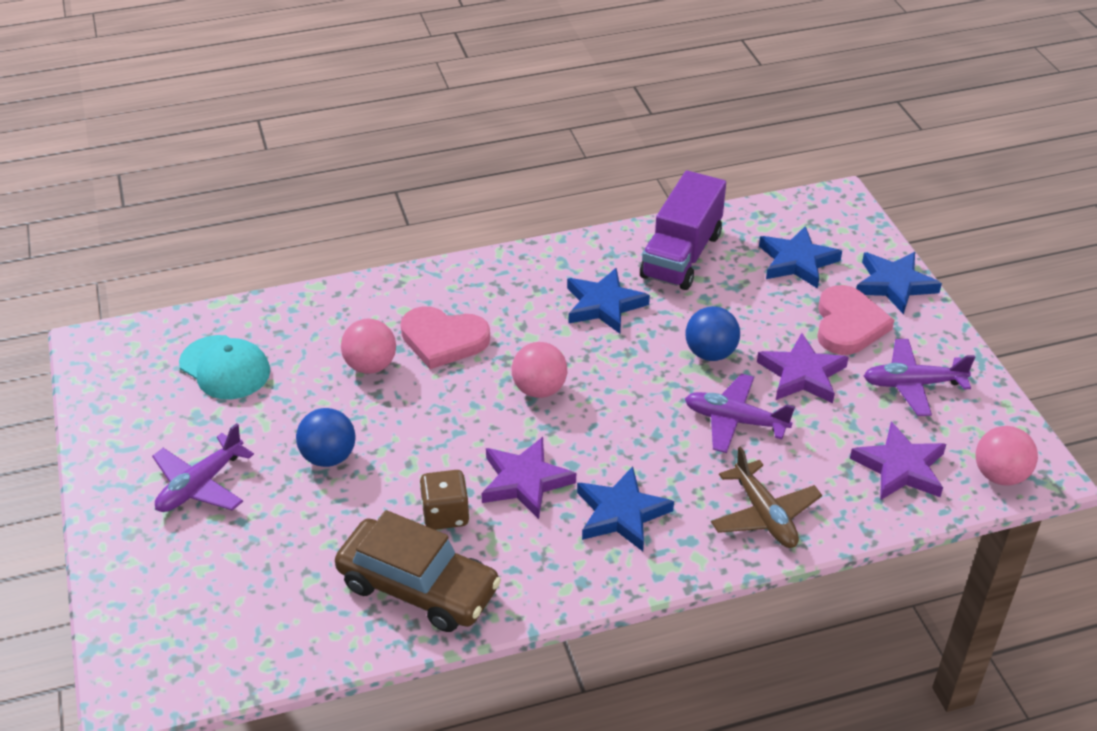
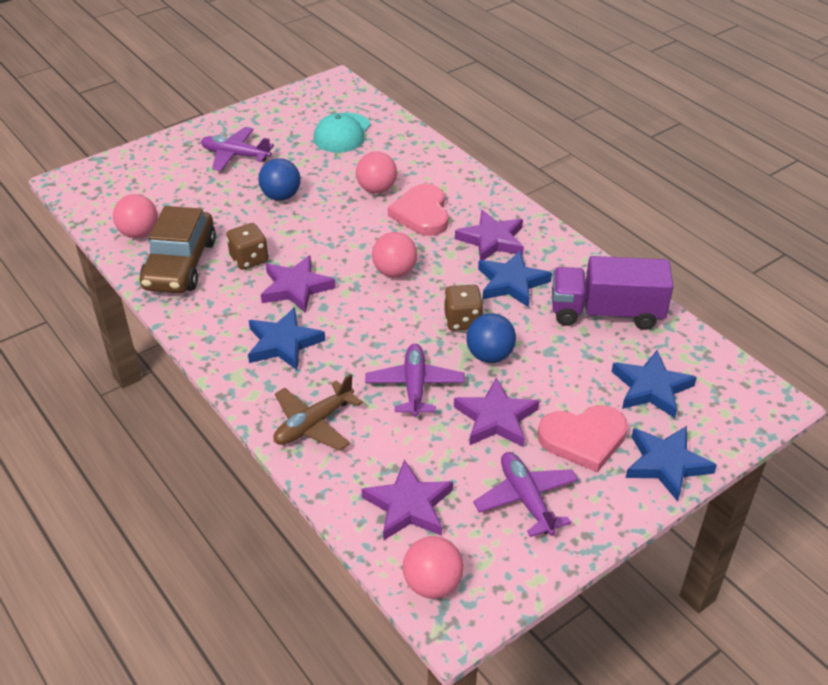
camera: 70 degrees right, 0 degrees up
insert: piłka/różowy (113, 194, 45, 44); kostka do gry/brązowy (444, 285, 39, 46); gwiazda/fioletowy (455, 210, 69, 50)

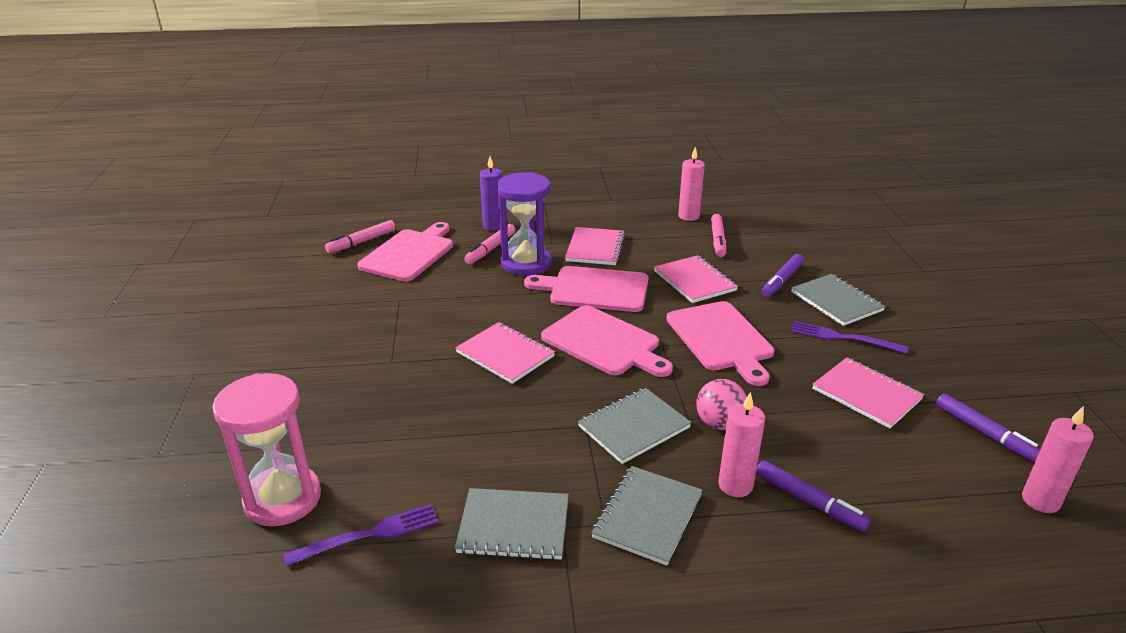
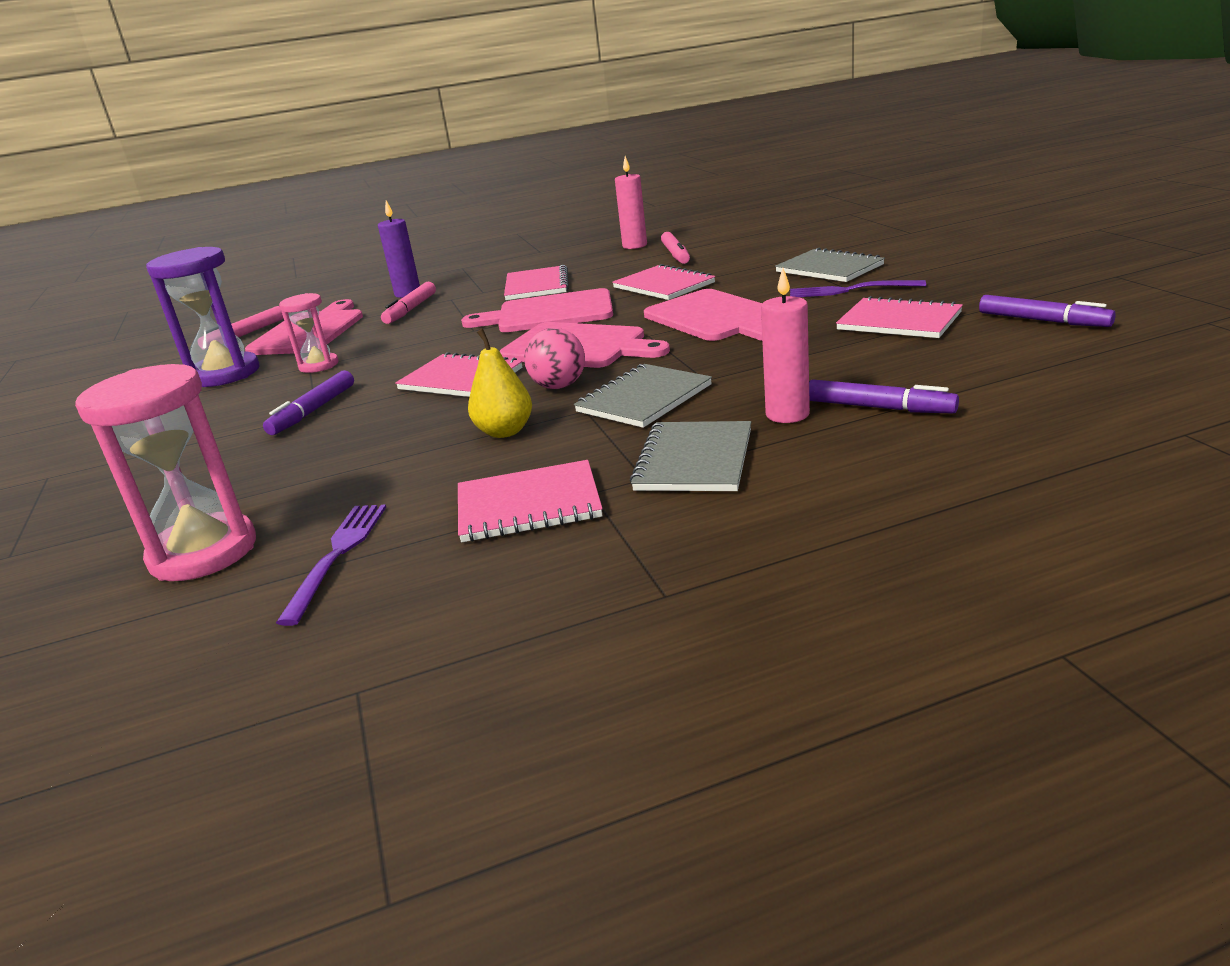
camera: 10 degrees left, 5 degrees down
delete: świeca/różowy (1022, 406, 72, 107)
insert: klepsydra/różowy (279, 293, 59, 80); gruszka/żółty (468, 329, 64, 109)
move: klepsydra/fioletowy (497, 172, 55, 104) to (146, 247, 113, 140); flamaster/fioletowy (761, 254, 43, 43) to (263, 370, 91, 65); piłka/różowy (696, 379, 51, 51) to (524, 328, 61, 61)
recolor: zeszyt/szary (455, 488, 114, 73) to zeszyt/różowy (458, 460, 145, 82)
rotate: widelec/fioletowy (283, 504, 156, 62) = (276, 505, 110, 121) 45 degrees counterclockwise

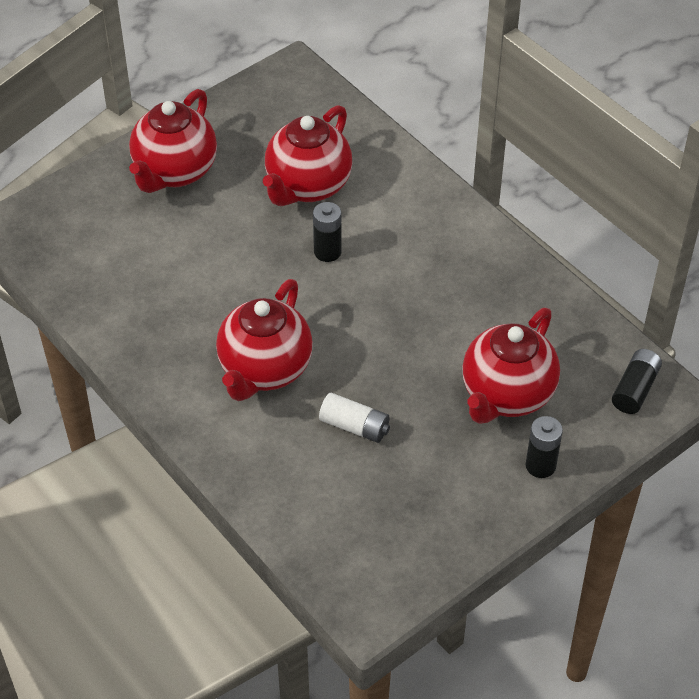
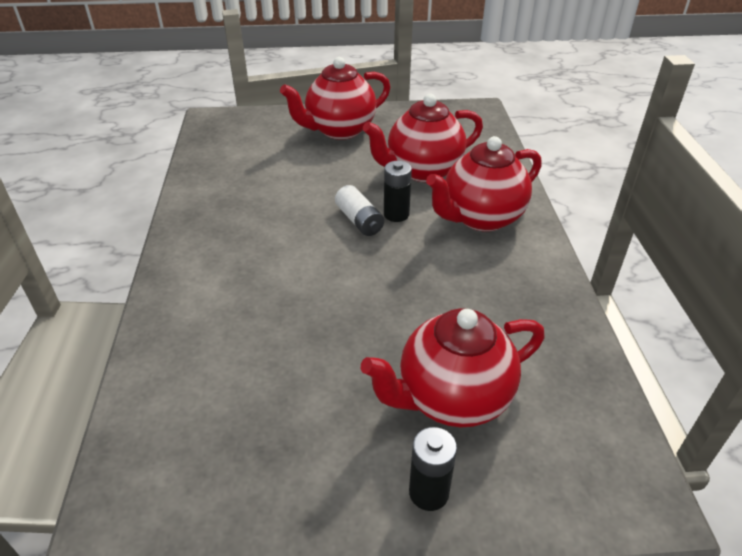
camera: 35 degrees right, 10 degrees down
delete: bateria/czarny (612, 349, 50, 65)
move: bateria/biały (319, 393, 71, 50) to (335, 185, 49, 51); imbryk/czerwony (216, 279, 97, 122) to (426, 136, 116, 96)

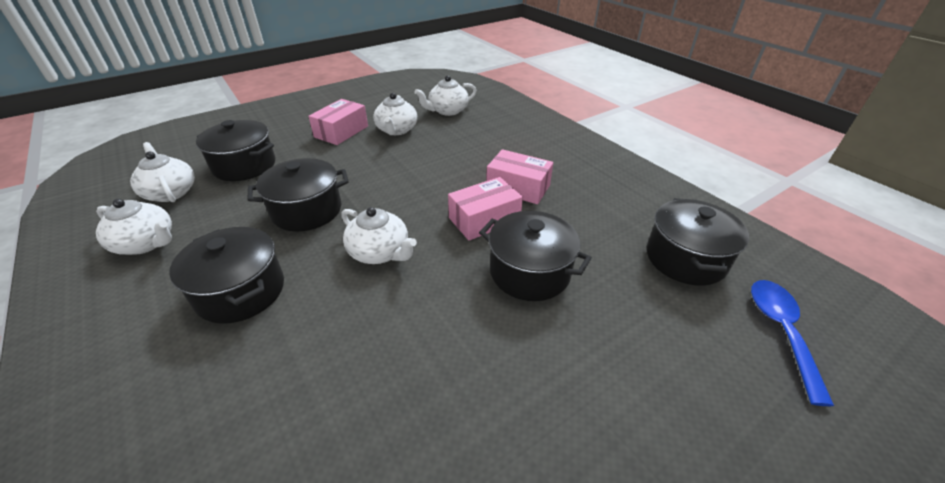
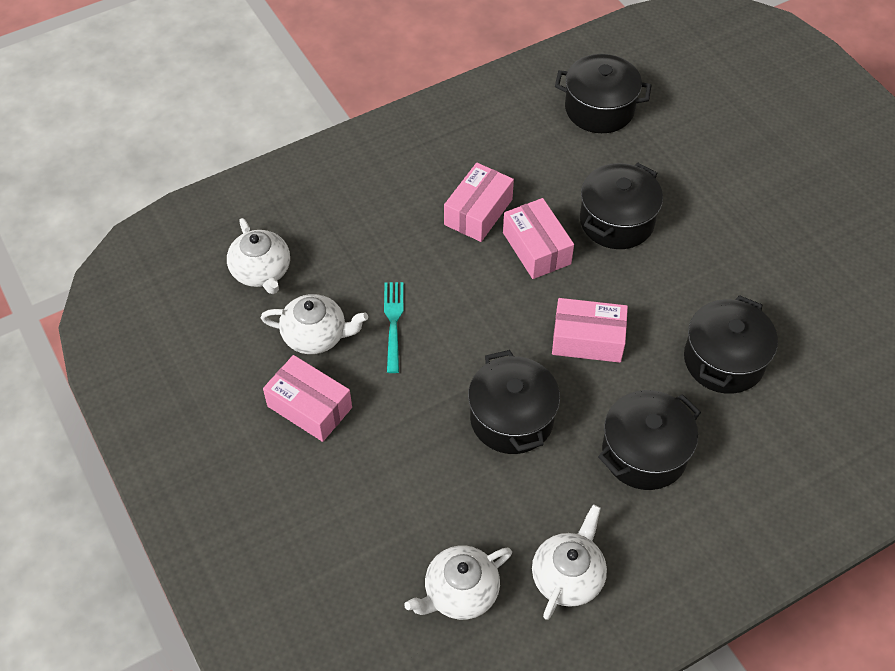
camera: 85 degrees left, 15 degrees up
delete: łyżka/niebieski (751, 280, 83, 126)
insert: widelec/turkusowy (384, 282, 19, 91)
move: garnek/czarny (196, 120, 79, 61) to (684, 295, 94, 99)
replace: imbryk/biały (341, 207, 76, 57) to pudełko/różowy (552, 298, 76, 65)

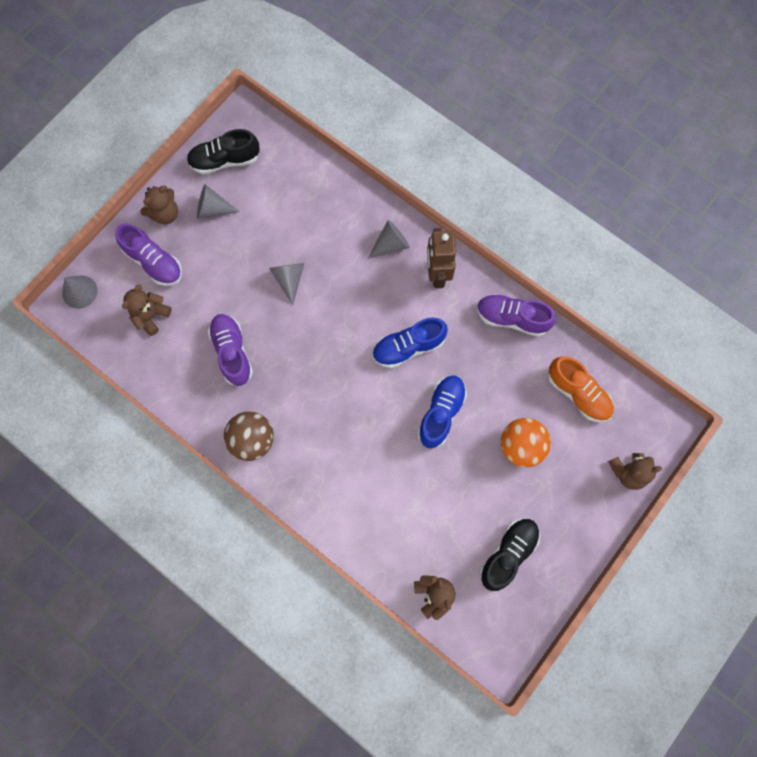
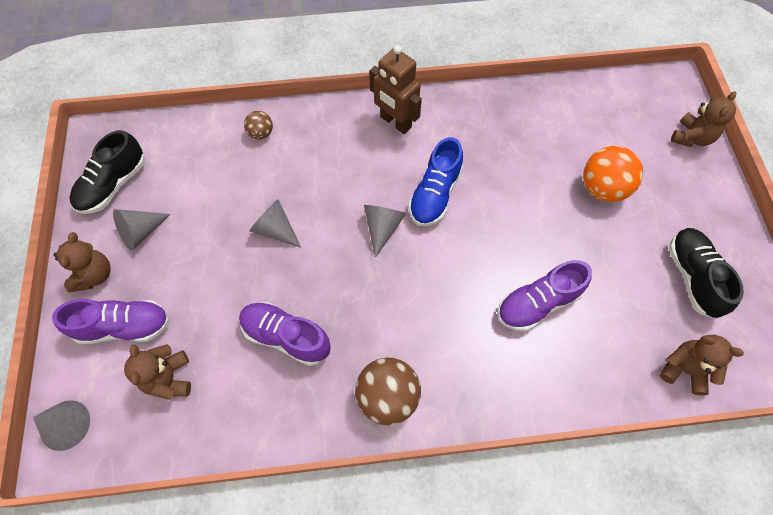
camera: 45 degrees left, 10 degrees down
delete: but/niebieski (417, 375, 50, 73); but/pomarańczowy (548, 356, 66, 66)
insert: piłka/brązowy (244, 111, 29, 29)
move: stożek/szary (368, 220, 42, 39) to (364, 205, 42, 53); but/fioletowy (477, 294, 79, 43) to (497, 260, 95, 72)

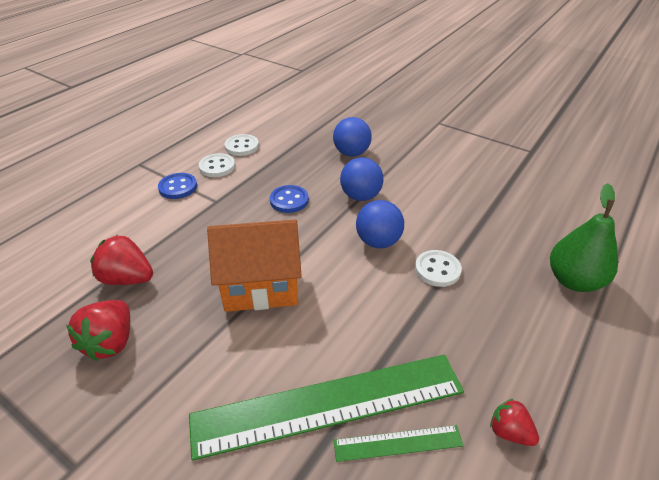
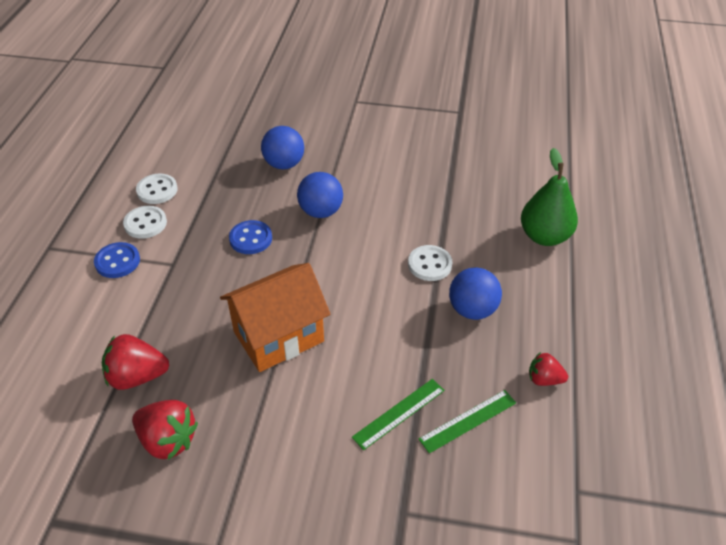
camera: 25 degrees left, 5 degrees up
move: piłka/niebieski (356, 200, 48, 48) to (449, 267, 53, 53)
rotate: truskawka/czerwony (66, 300, 64, 61) = (132, 400, 66, 60) 45 degrees counterclockwise
resize: linijka/zielony (189, 354, 275, 107) = (352, 379, 93, 71) x0.44

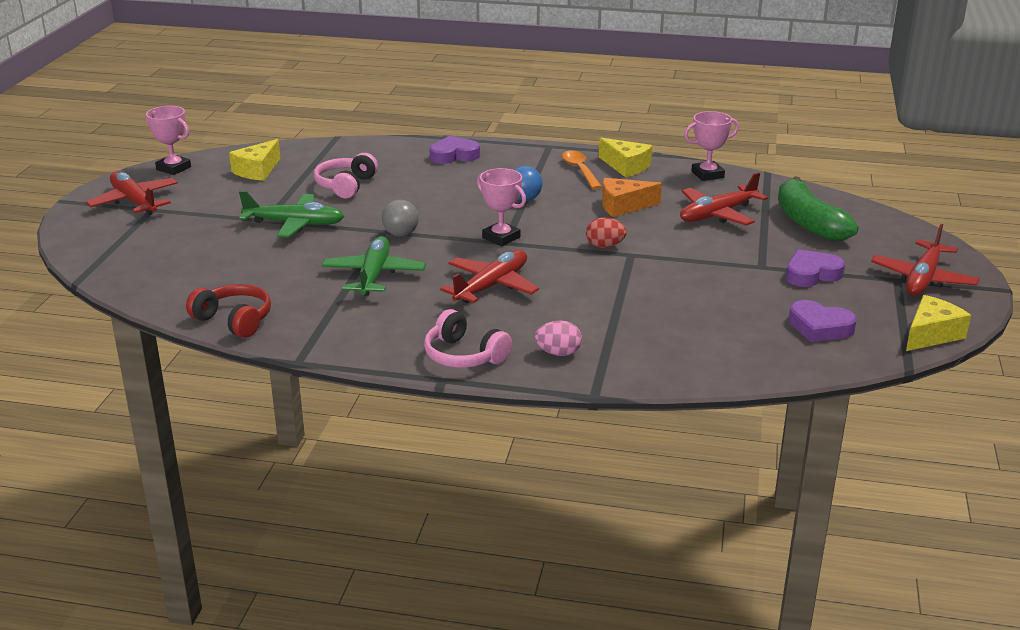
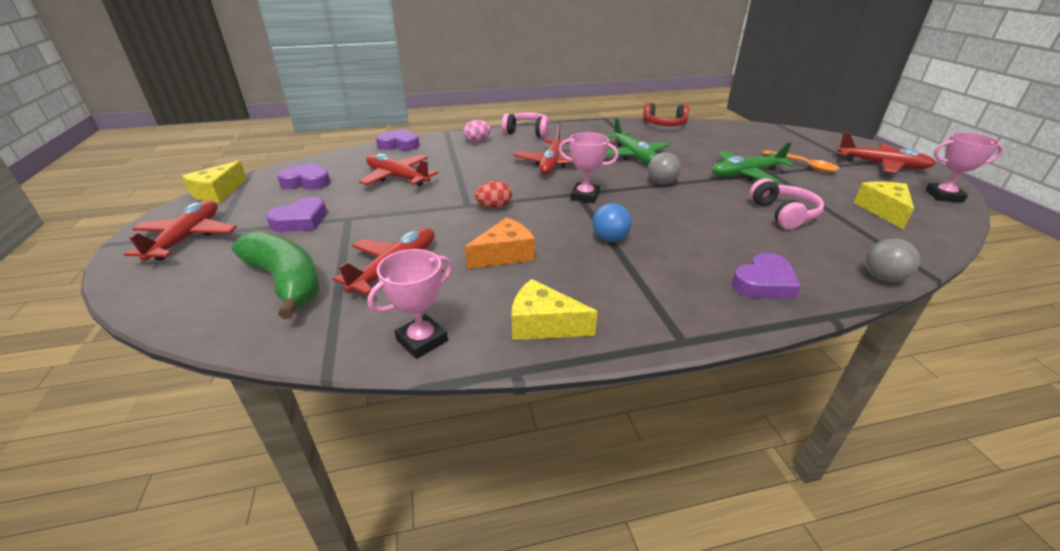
camera: 155 degrees right, 5 degrees up
insert: samolot/czerwony (359, 153, 79, 33); serce/fioletowy (376, 129, 44, 22); piłka/szary (866, 239, 54, 43)
move: łyżka/pomarańczowy (562, 151, 40, 38) to (763, 150, 77, 22)

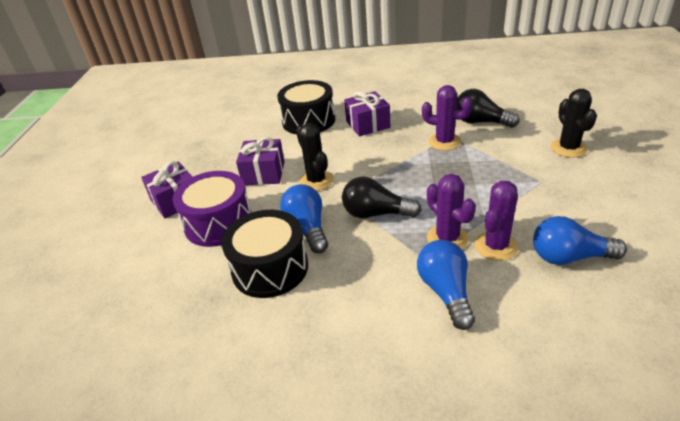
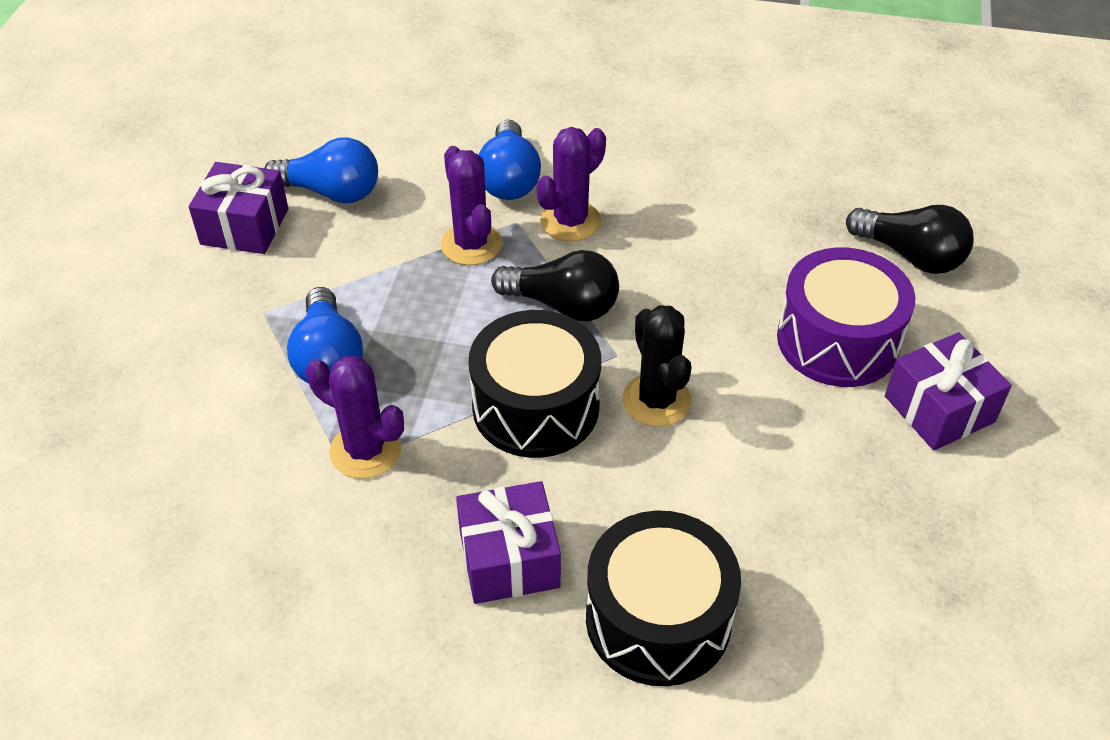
camera: 175 degrees left, 10 degrees up
delete: kaktus/czarny (551, 89, 46, 69)
move: prezent/fioletowy (236, 137, 49, 48) to (189, 162, 99, 92); żarówka/niebieski (280, 184, 48, 69) to (287, 287, 76, 96); bęben/czarny (222, 210, 86, 88) to (469, 310, 132, 148); kaktus/fioletowy (475, 181, 44, 80) to (536, 127, 70, 114); żarówka/czarny (456, 89, 63, 39) to (846, 205, 128, 69)

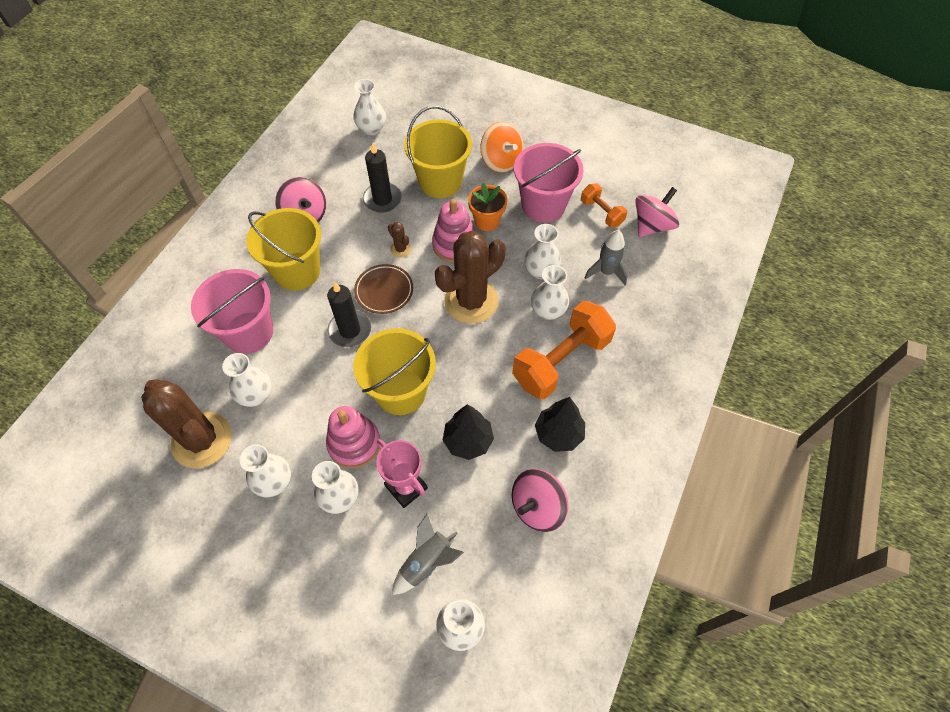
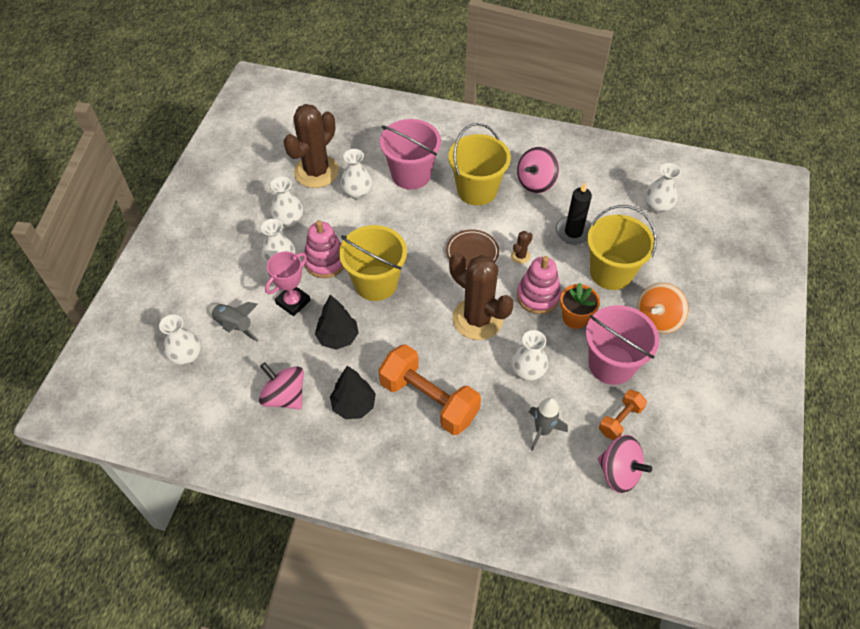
camera: 80 degrees right, 5 degrees down
delete: świeca/czarny (327, 282, 44, 65); wazon/biały (531, 265, 38, 55)

